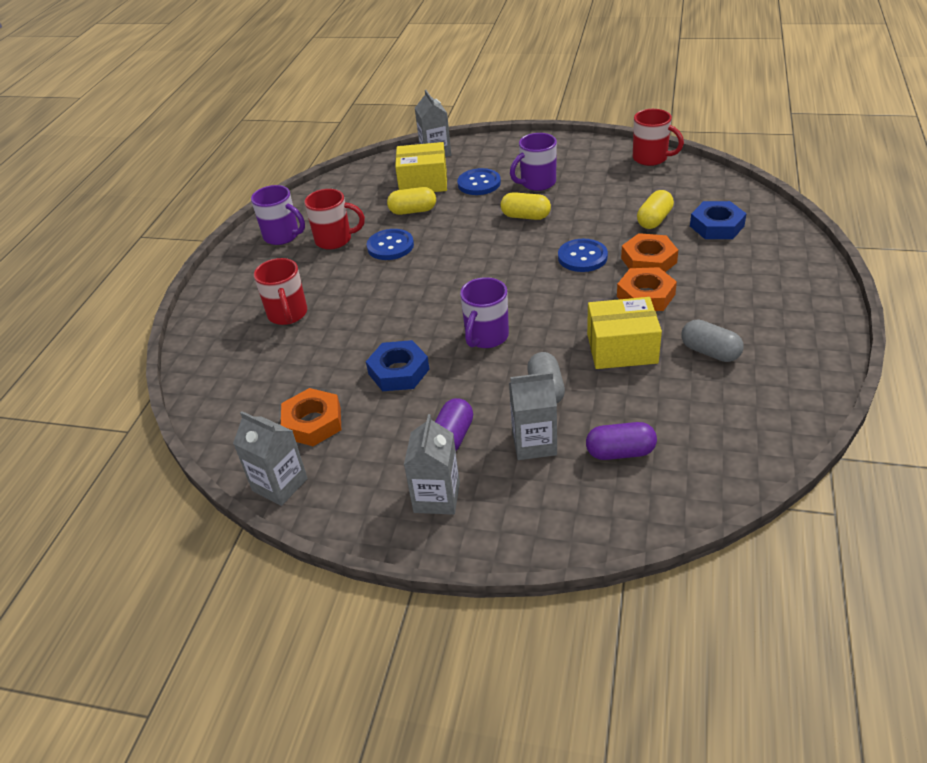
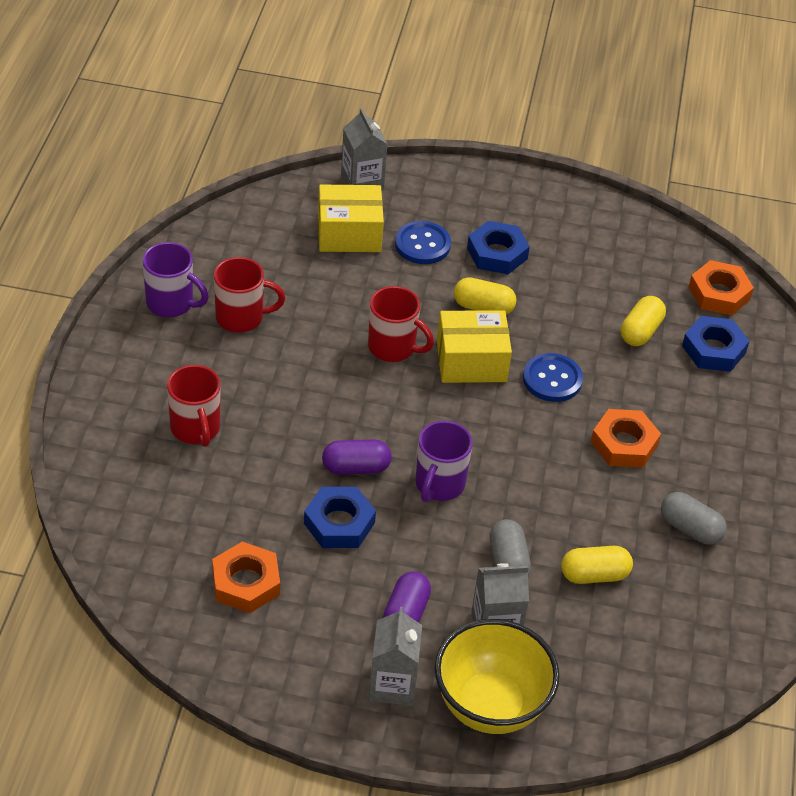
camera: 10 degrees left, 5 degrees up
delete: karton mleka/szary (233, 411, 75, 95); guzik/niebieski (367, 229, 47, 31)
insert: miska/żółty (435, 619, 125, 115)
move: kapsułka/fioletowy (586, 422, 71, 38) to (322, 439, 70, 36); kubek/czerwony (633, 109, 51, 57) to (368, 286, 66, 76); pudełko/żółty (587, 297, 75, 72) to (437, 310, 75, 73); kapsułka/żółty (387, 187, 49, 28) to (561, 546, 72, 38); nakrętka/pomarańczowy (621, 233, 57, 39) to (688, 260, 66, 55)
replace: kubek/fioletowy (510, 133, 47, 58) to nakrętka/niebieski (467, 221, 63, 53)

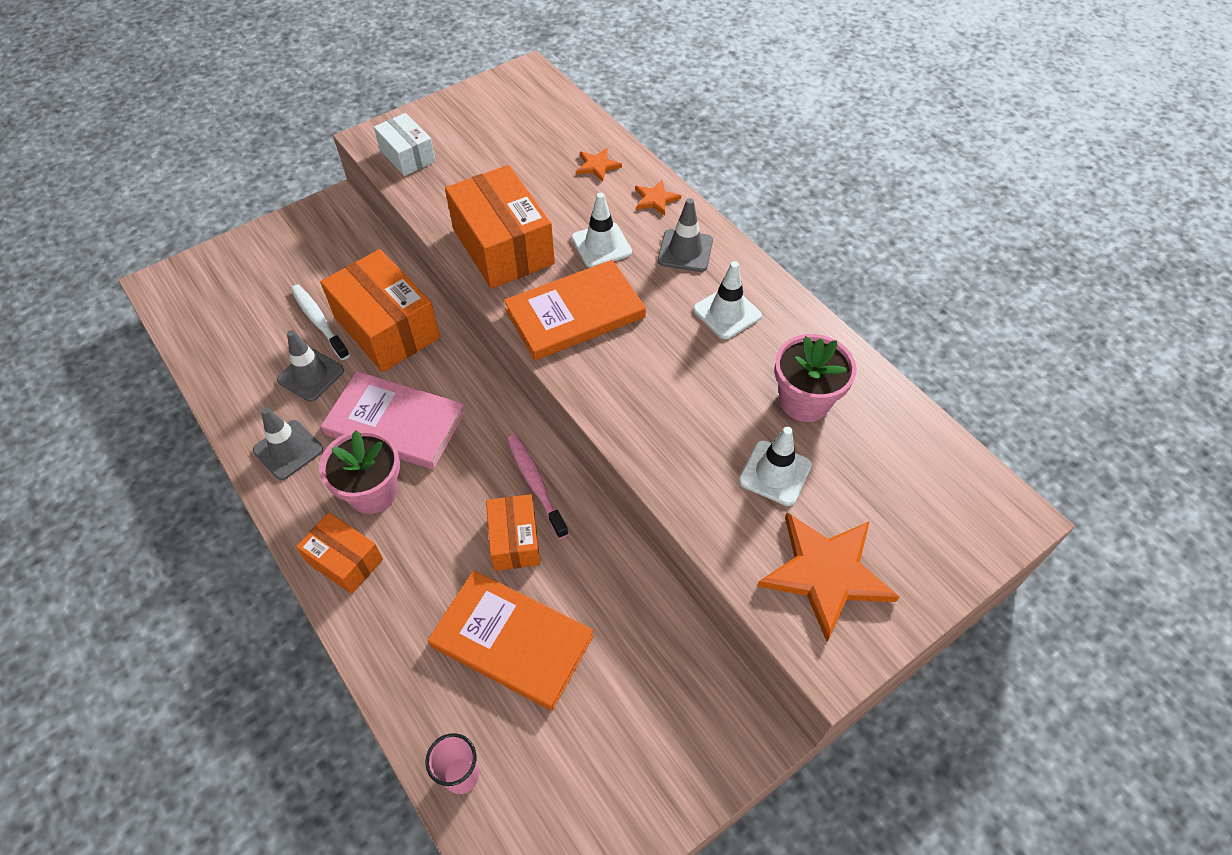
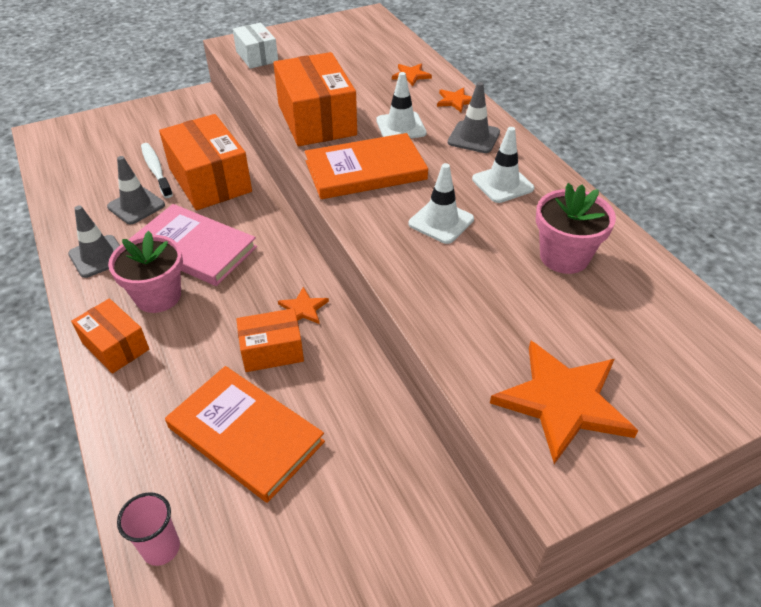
camera: 10 degrees right, 10 degrees down
move: pachołek/biały (739, 427, 73, 79) to (409, 163, 65, 81)
replace: szczoteczka do zębów/różowy (507, 434, 61, 105) to gwiazda/pomarańczowy (278, 287, 51, 37)
rotate: pudełko/pomarańczowy (486, 494, 54, 77) = (236, 308, 68, 64) 75 degrees clockwise

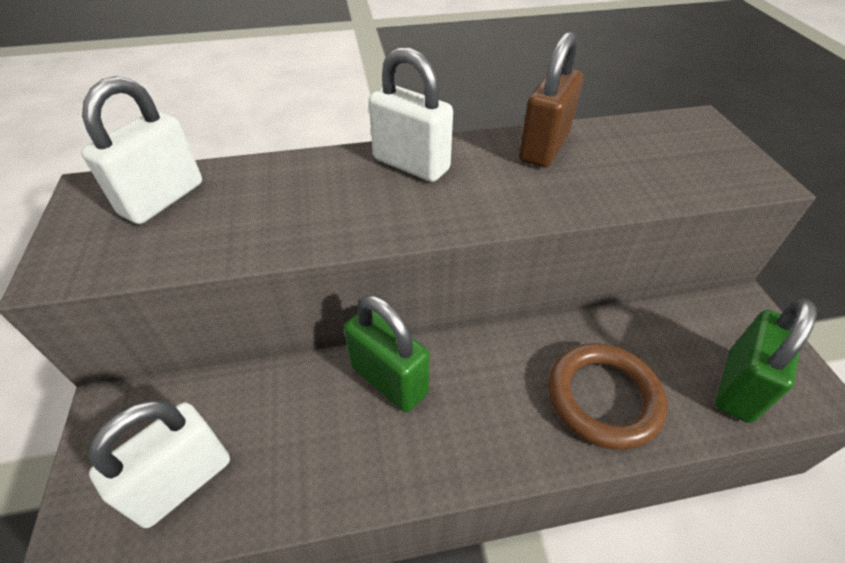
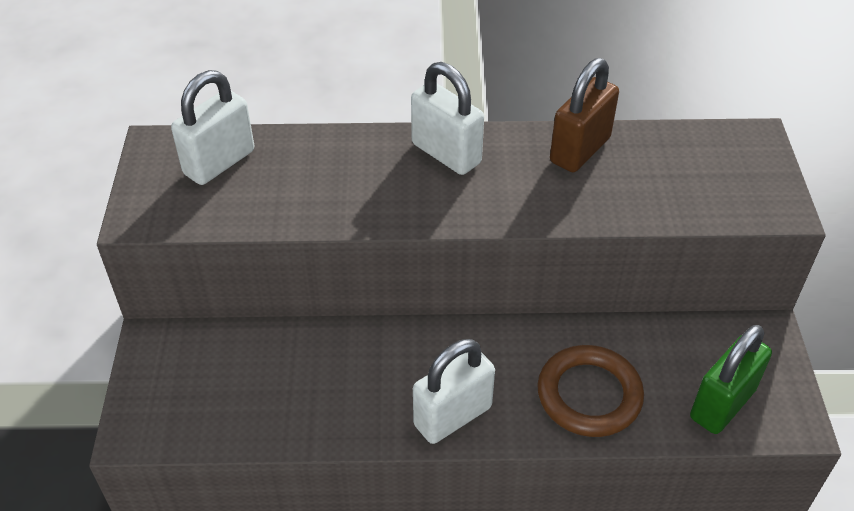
camera: 10 degrees right, 0 degrees up
delete: kłódka/zielony (344, 295, 86, 117)
move: kłódka/biały (88, 401, 142, 127) to (413, 339, 82, 105)

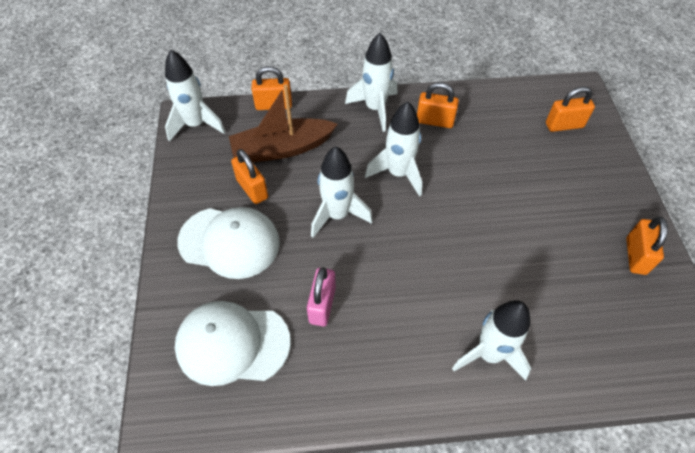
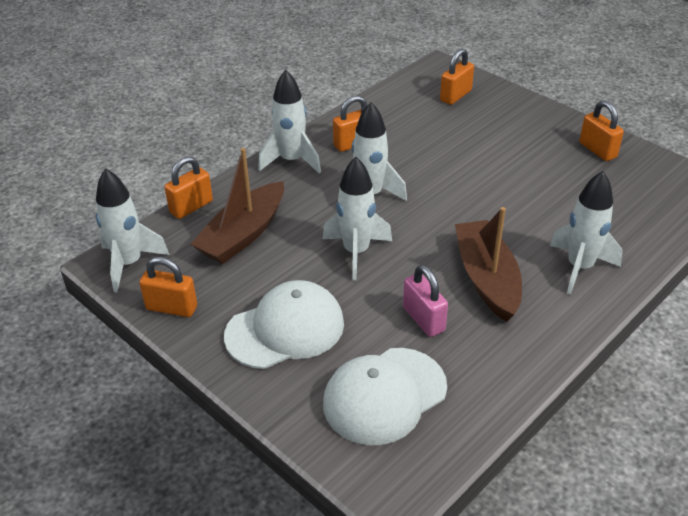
camera: 40 degrees left, 15 degrees down
insert: łódka/brązowy (455, 207, 67, 115)
move: kłódka/pomarańczowy (231, 149, 37, 55) to (139, 257, 58, 60)

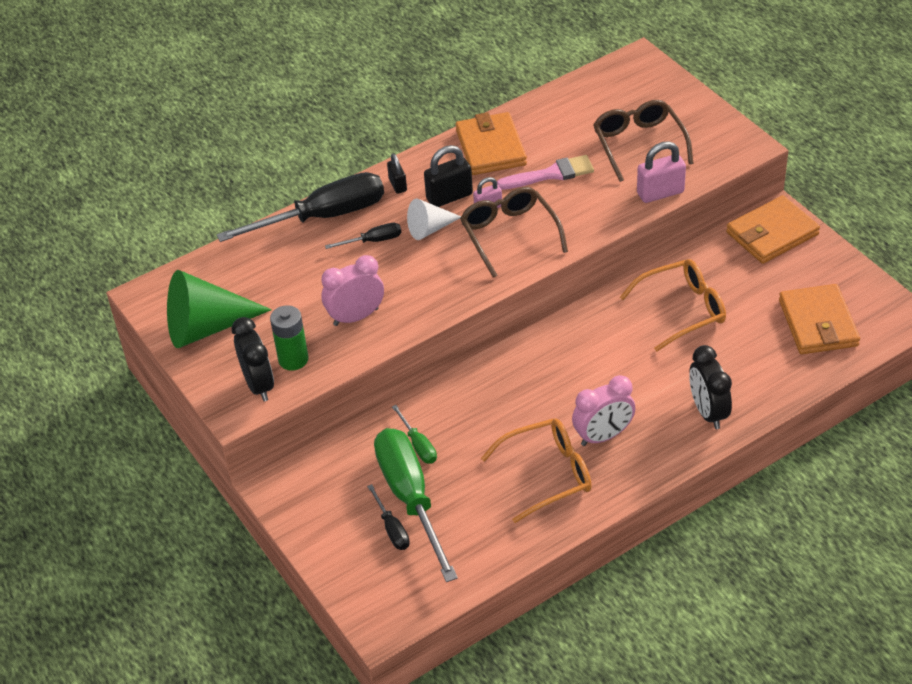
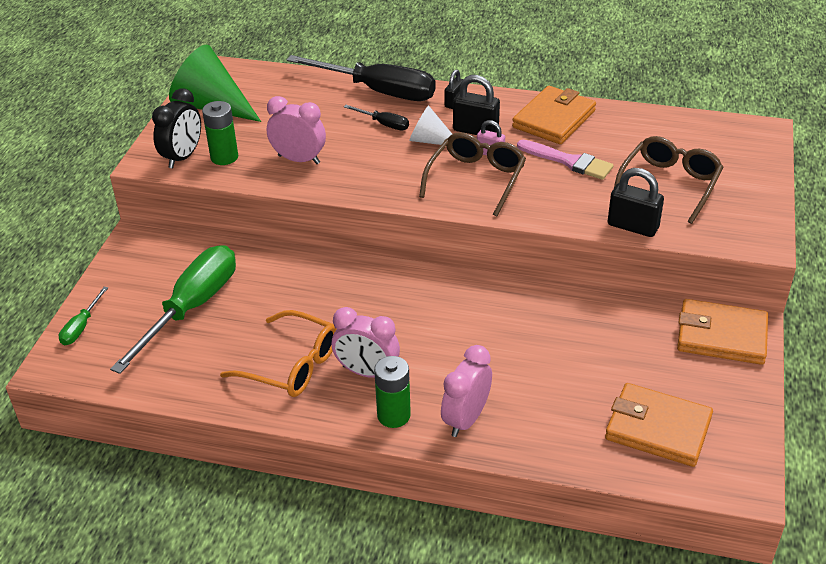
camera: 45 degrees right, 5 degrees down
delete: śrubokręt/czarny (367, 484, 43, 66); okulary/pomarańczowy (620, 259, 106, 93)
insert: bateria/zielony (374, 356, 37, 72)
move: śrubokręt/zielony (392, 405, 45, 59) to (59, 287, 49, 58)
recolor: budzik/czarny (689, 345, 43, 84) to budzik/różowy (441, 345, 51, 92); kłódka/różowy (637, 141, 49, 62) to kłódka/czarny (608, 168, 56, 69)
rotate: portfel/pomarańczowy (779, 284, 81, 70) = (605, 383, 108, 84) 75 degrees clockwise

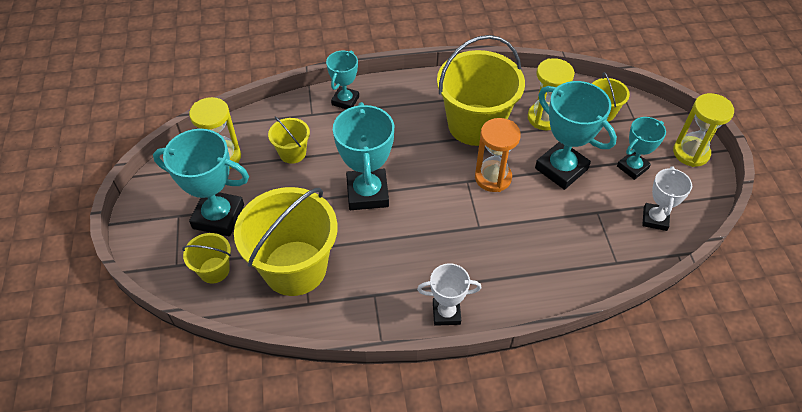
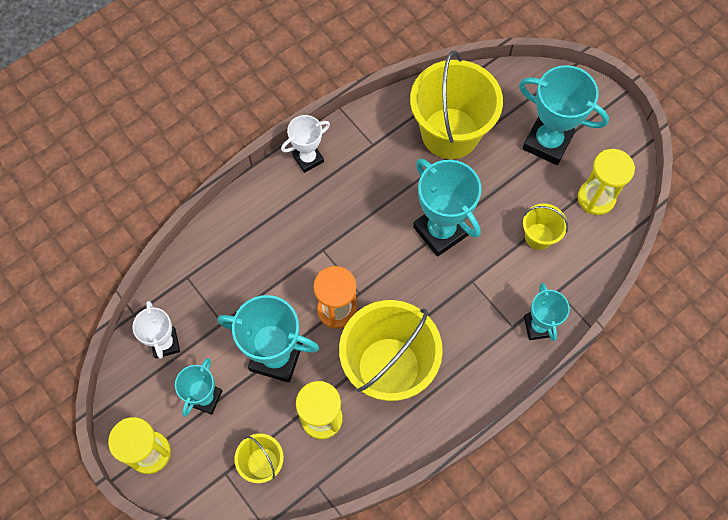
camera: 150 degrees right, 15 degrees up
delete: wiadro/żółty (182, 233, 49, 51)
rotate: puchar/turkusowy (153, 129, 96, 107) = (519, 65, 90, 100) 45 degrees clockwise

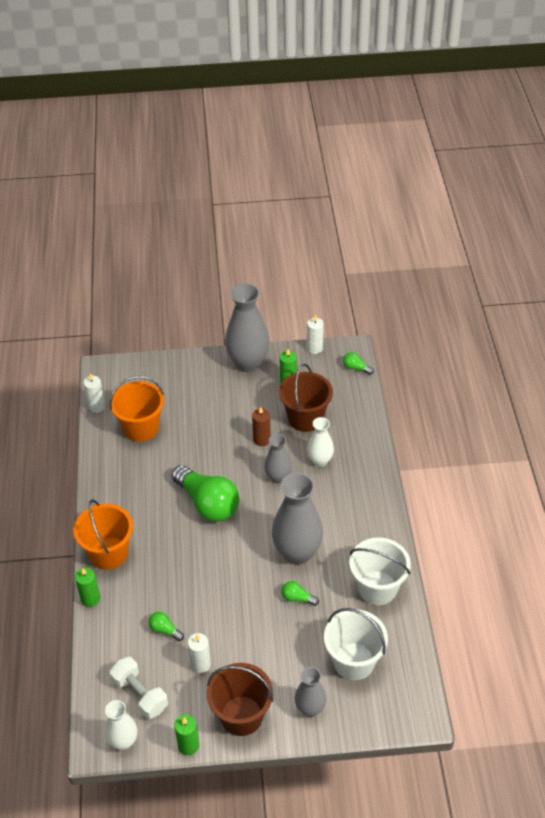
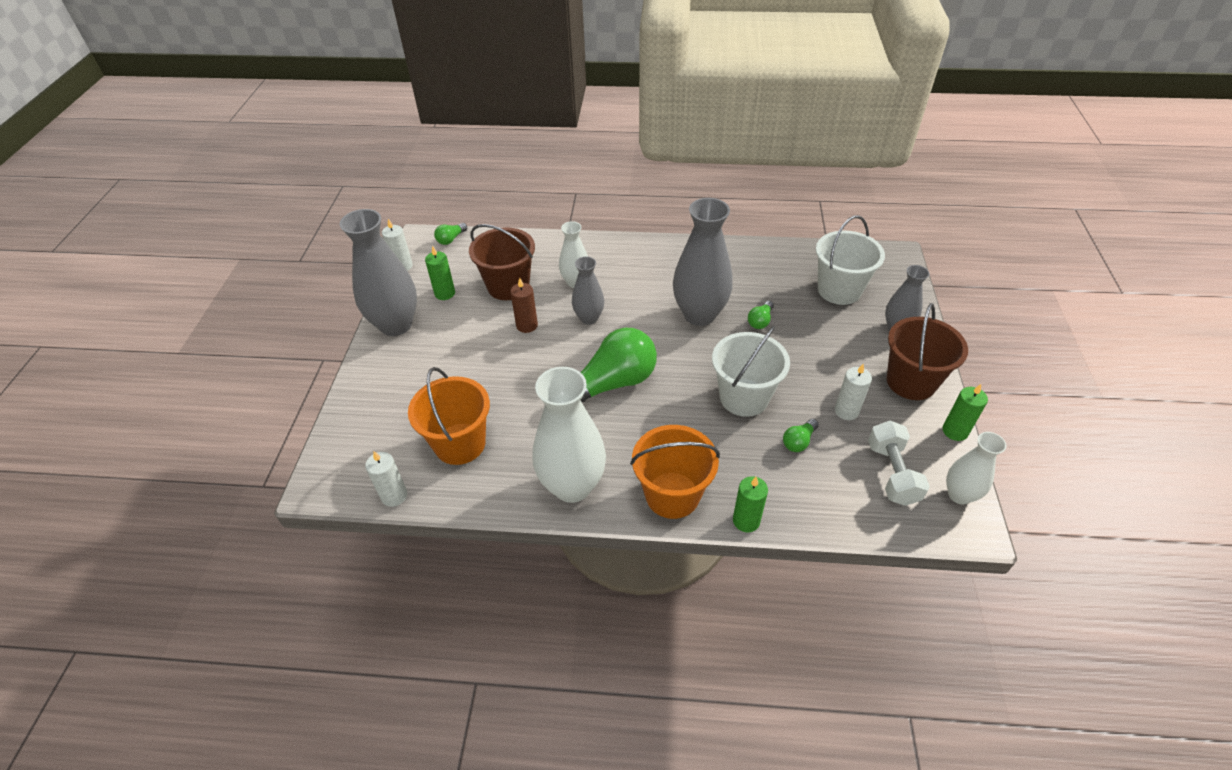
camera: 80 degrees left, 0 degrees up
insert: wazon/biały (532, 367, 74, 136)
move: wiadro/biały (349, 538, 62, 67) to (712, 325, 78, 92)
rotate: hantel/biały (110, 657, 58, 62) = (868, 421, 62, 85) 60 degrees counterclockwise

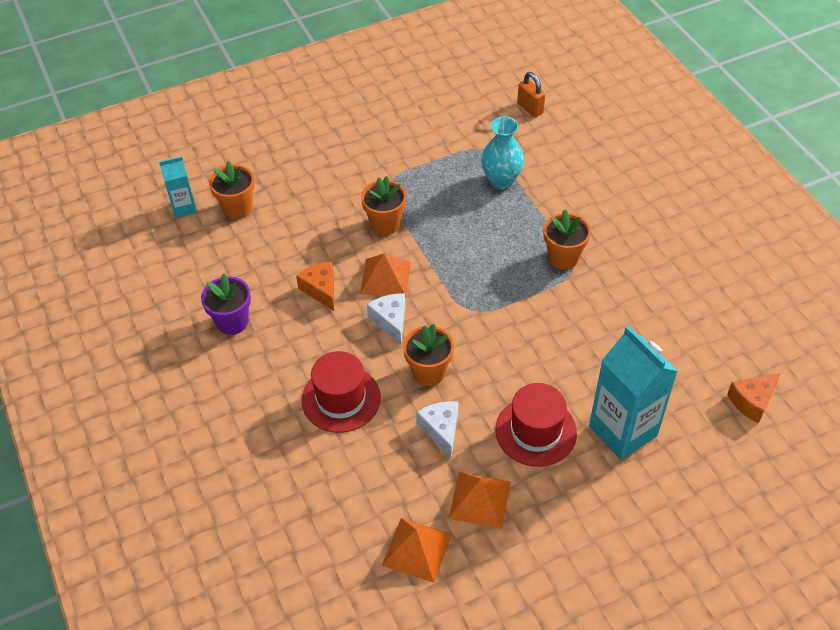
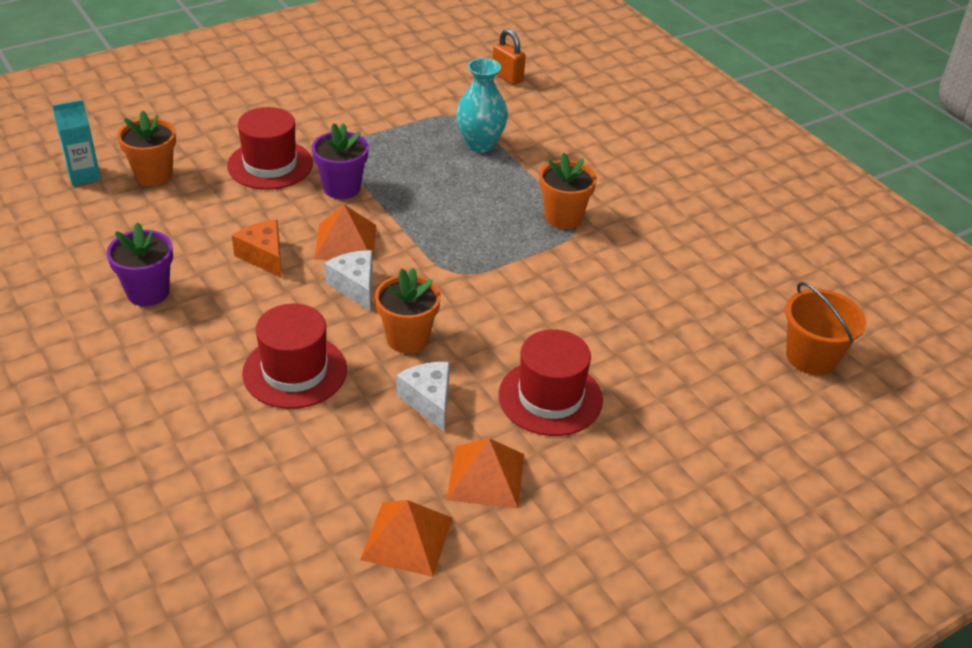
camera: 10 degrees left, 10 degrees down
delete: karton mleka/turkusowy (589, 326, 89, 134)
insert: kapelusz/czerwony (227, 107, 86, 83)
replace: ser/pomarańczowy (727, 373, 54, 51) to wiadro/pomarańczowy (785, 282, 81, 93)
recolor: doniczka/pomarańczowy (361, 176, 45, 59) to doniczka/fioletowy (312, 123, 56, 76)

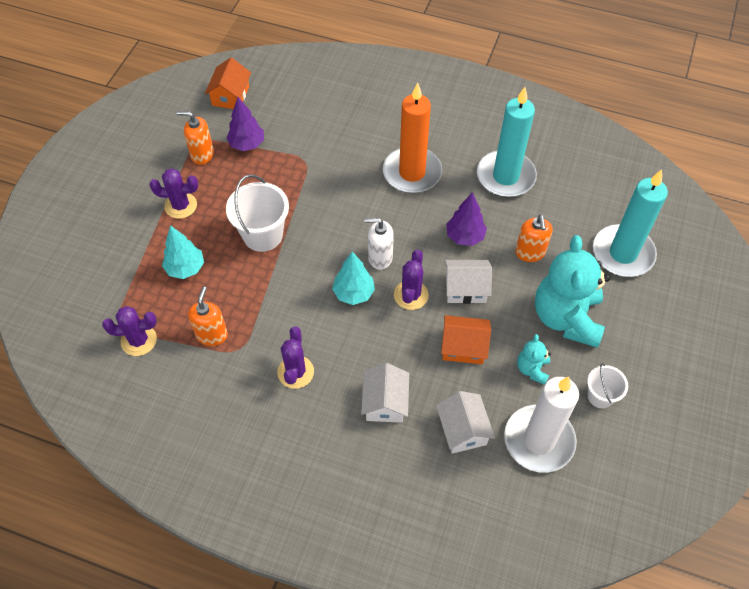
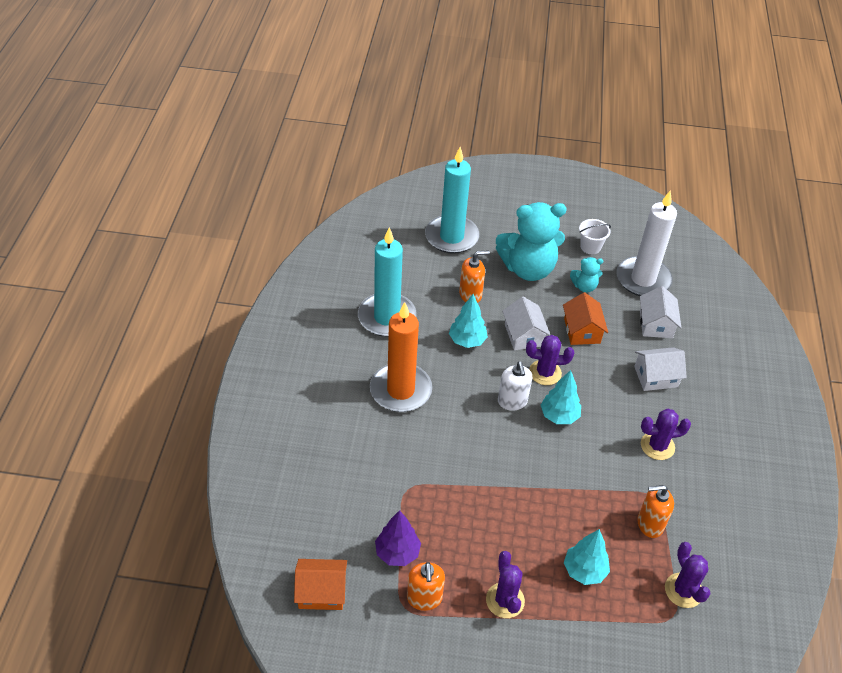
camera: 105 degrees left, 10 degrees down
delete: wiadro/biały (226, 174, 63, 78)
recolor: drzewko/fioletowy (446, 192, 41, 54) to drzewko/turkusowy (449, 294, 39, 54)
rotate: domek/biały (436, 391, 59, 63) = (640, 286, 41, 52) 60 degrees counterclockwise

